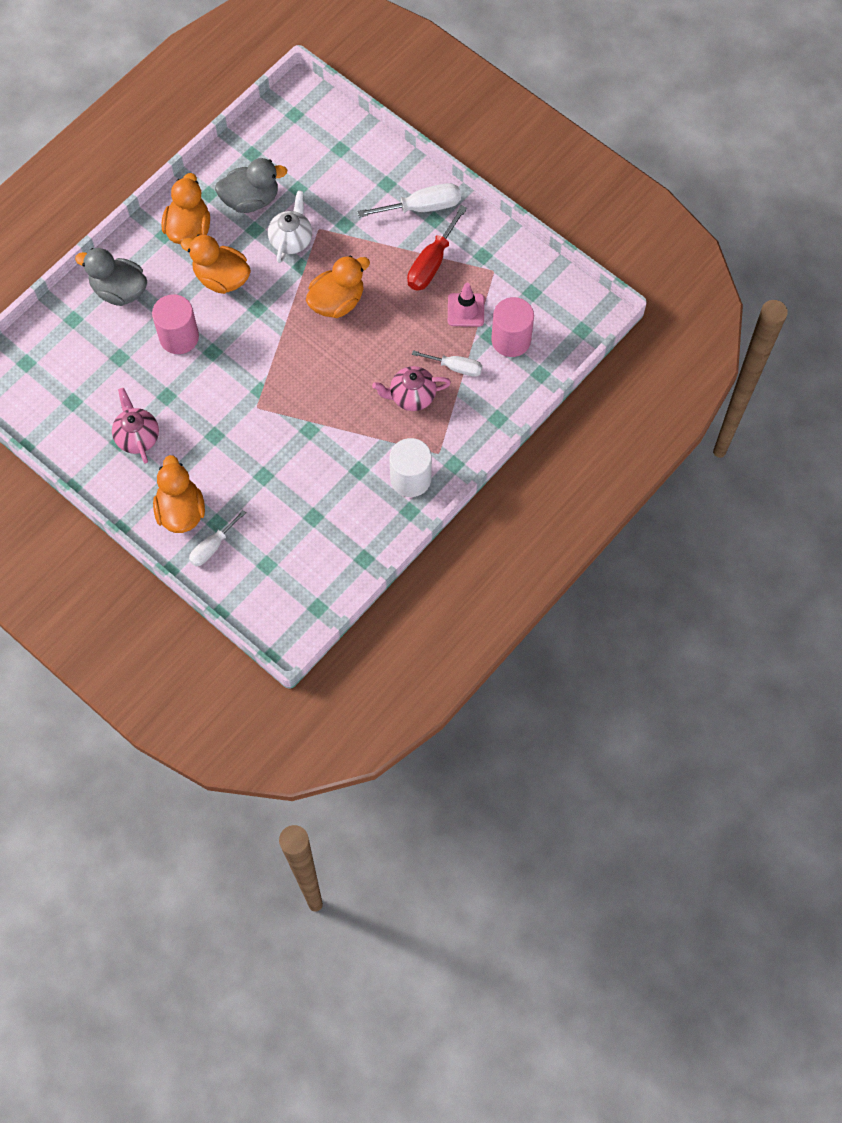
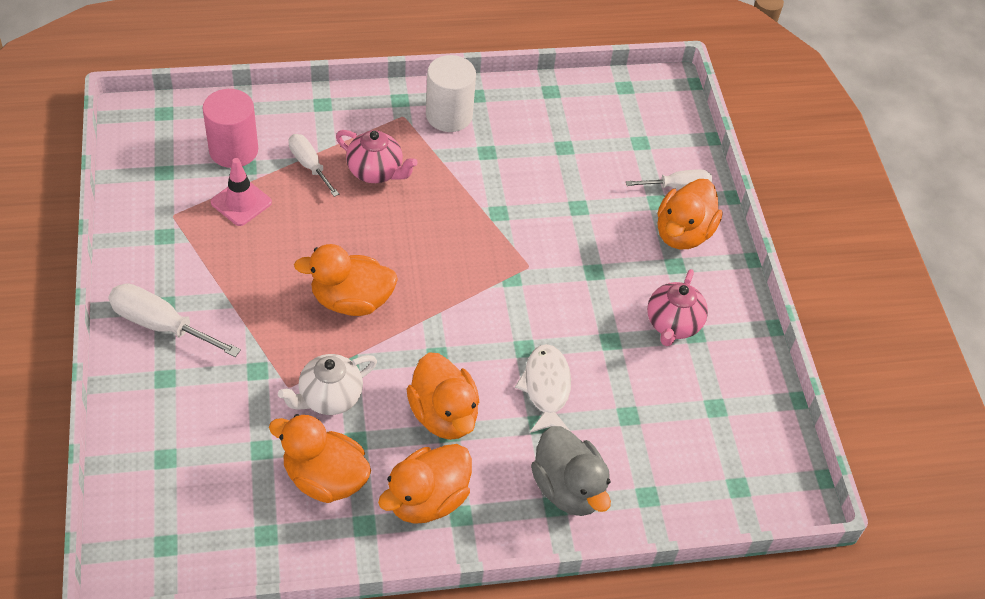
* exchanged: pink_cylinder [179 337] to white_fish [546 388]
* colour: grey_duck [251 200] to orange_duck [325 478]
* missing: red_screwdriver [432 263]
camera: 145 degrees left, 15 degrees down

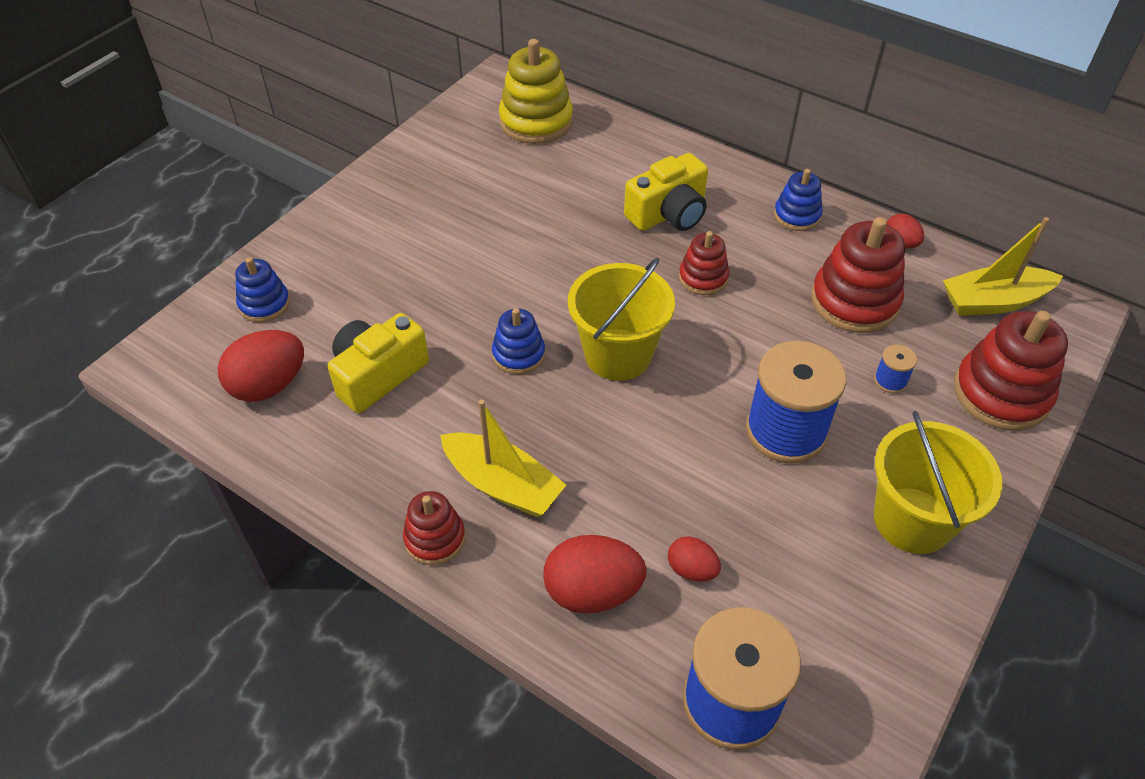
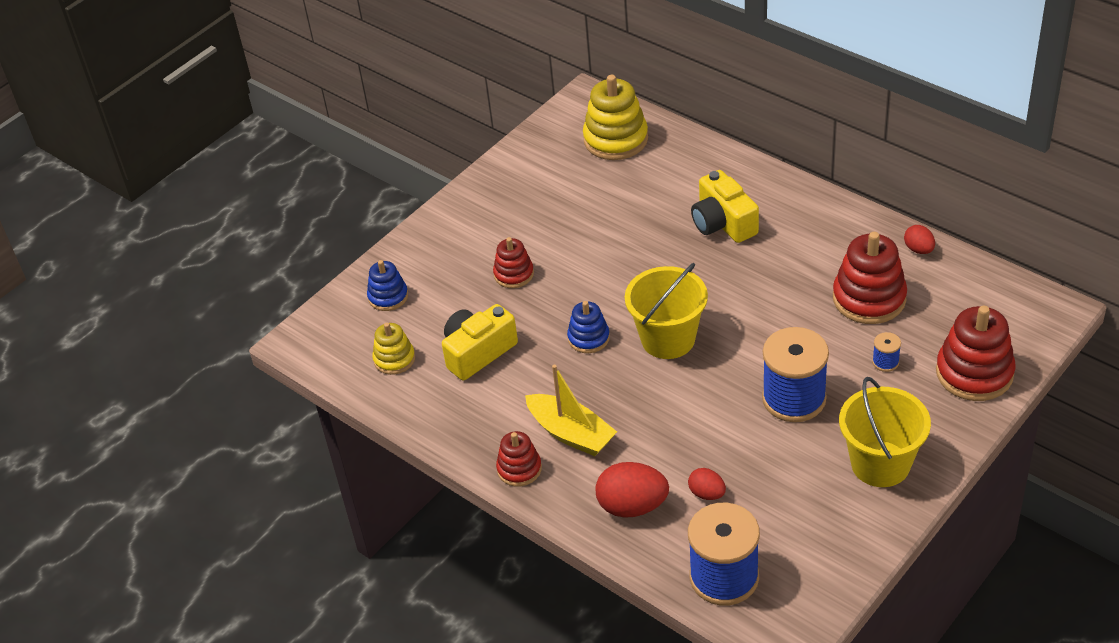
* exchanged: red_egg [269 385] to yellow_stacking_toy [394 359]
* spun: yellow_camera [668 213] = [723 223] 90 degrees clockwise
* relocated: red_stacking_toy [703 278] to [514 274]
* missing: blue_stacking_toy [797 215]
* missing: yellow_boat [993 301]
camera: 10 degrees right, 5 degrees down

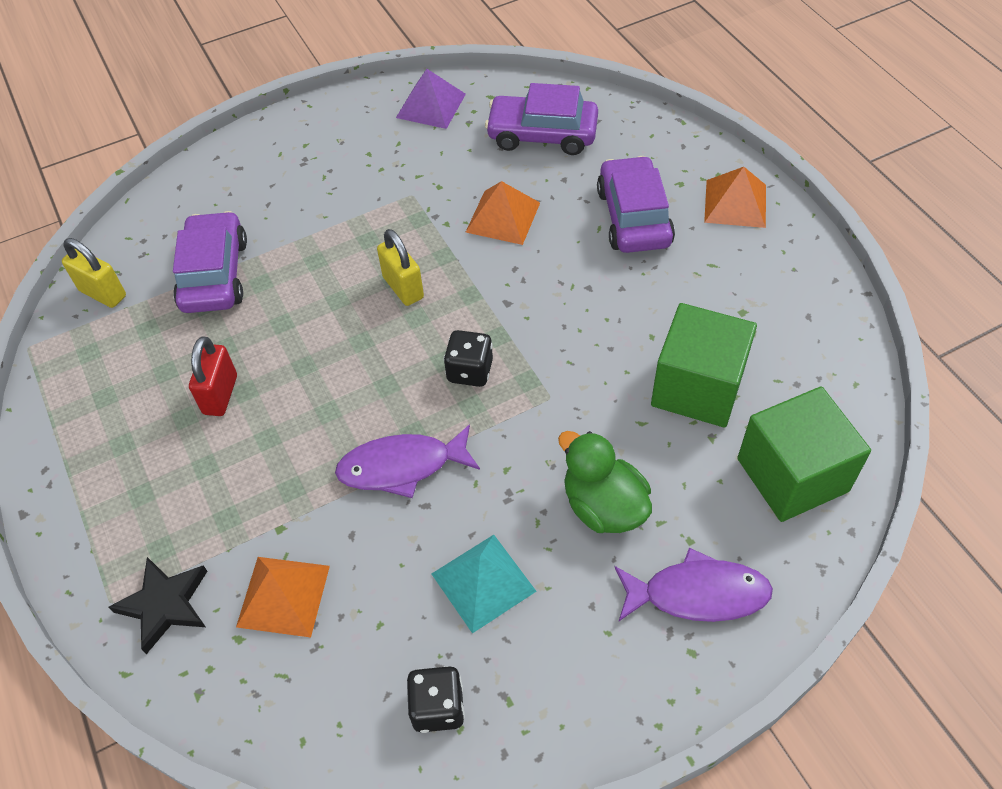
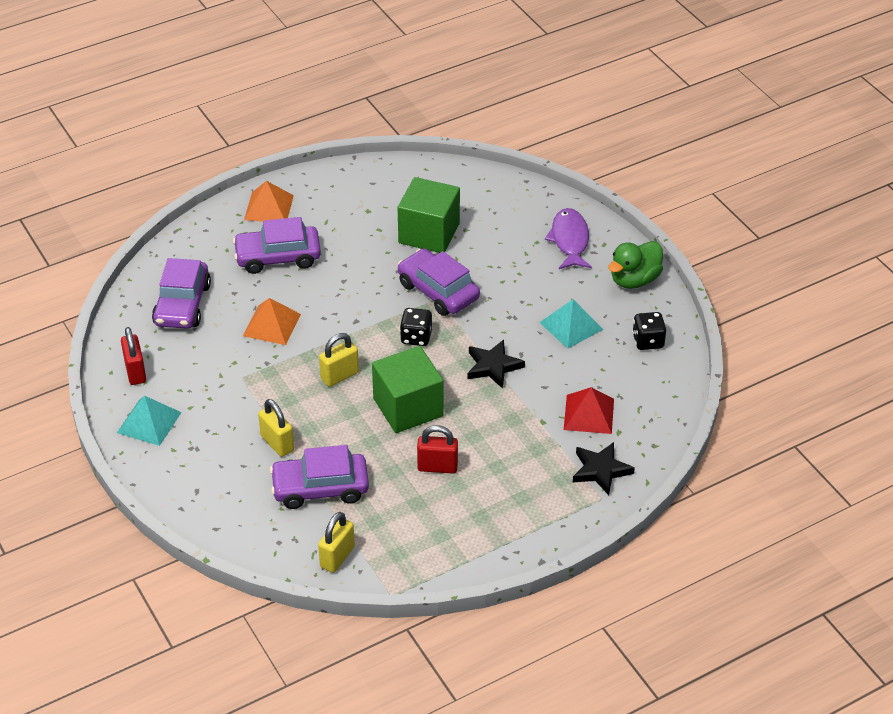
* colour: orange_pyramid [283 596] to red_pyramid [589 414]
* exchanged: purple_fish [402 466] to black_star [493 366]
* exchanged: purple_pyramid [431 105] to red_padlock [135 372]
* relocated: green_duck [603 506] to [634 280]
* relocated: green_cube [792 475] to [408 407]
* appeared: turquoise_pyramid [149 422]
* appeared: yellow_padlock [277 443]
* appeared: purple_car [438 291]
camera: 95 degrees left, 10 degrees down

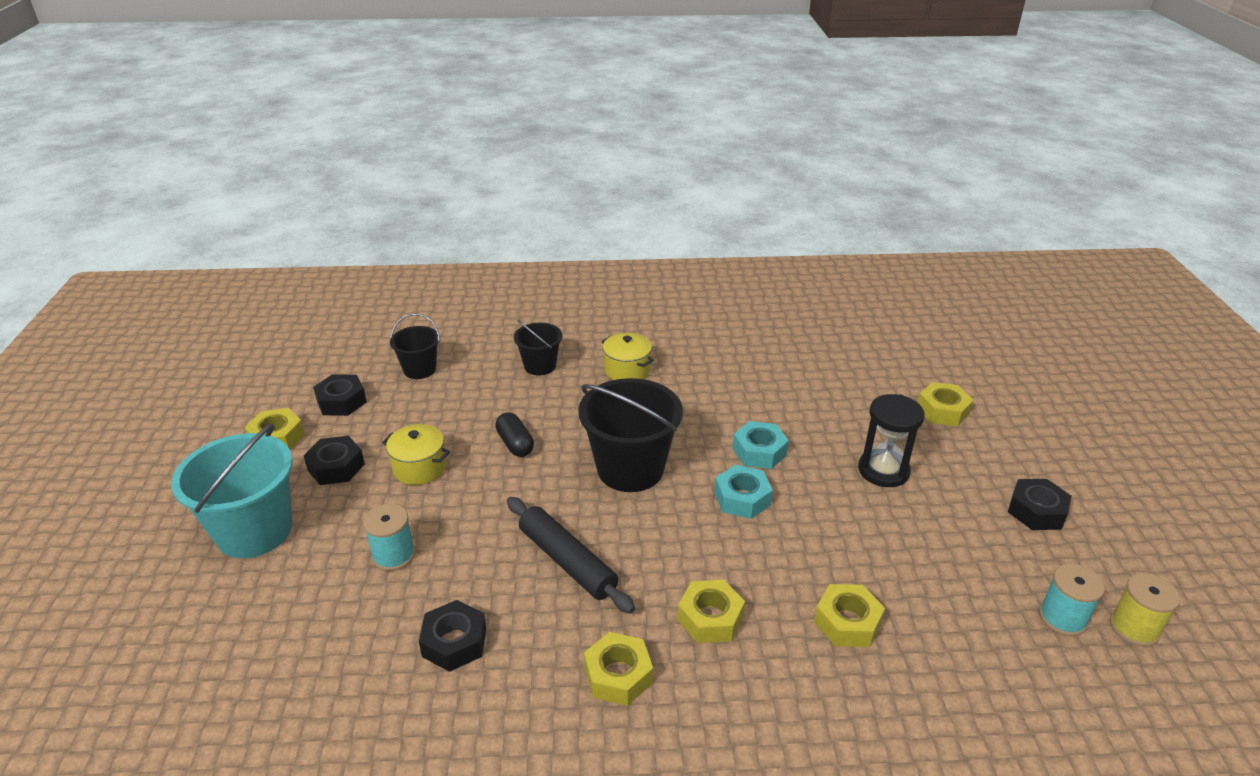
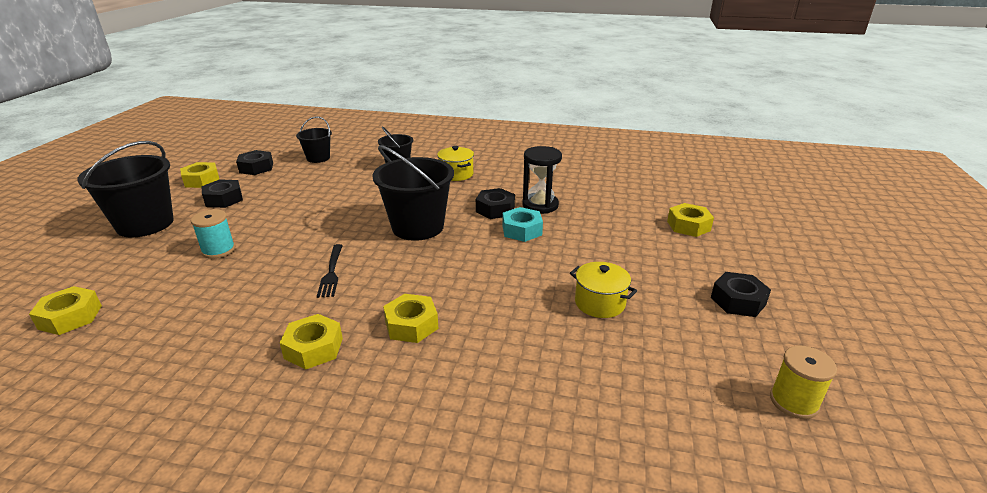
* colour: turquoise_bucket [254 531] to black_bucket [145 224]
* relocated: yellow_pot [419 468] to [599 303]
* relocated: black_nut [454 642] to [495 209]
* missing: black_capsule [515 444]
* exchanged: black_rolling_pin [567 561] to black_fork [331 272]
* missing: turquoise_nut [742 498]
* relocated: yellow_nut [847 622] to [70 317]
* relocated: black_hourglass [883 470] to [540 205]
* missing: turquoise_spool [1062 618]
camera: 15 degrees right, 5 degrees down

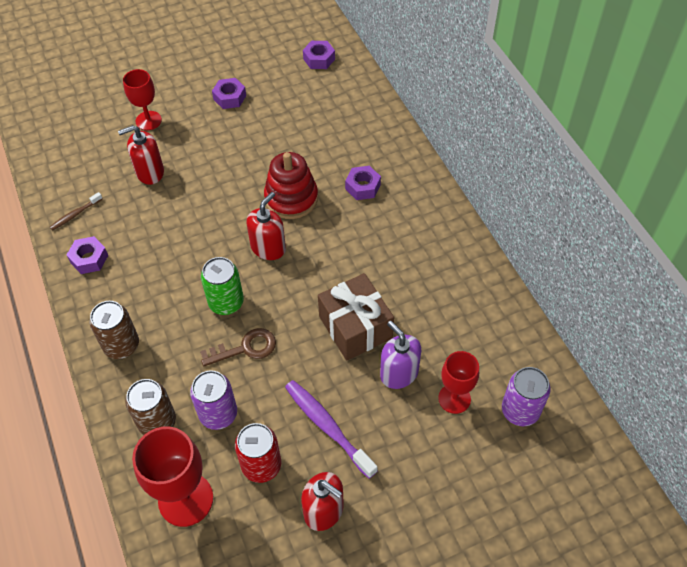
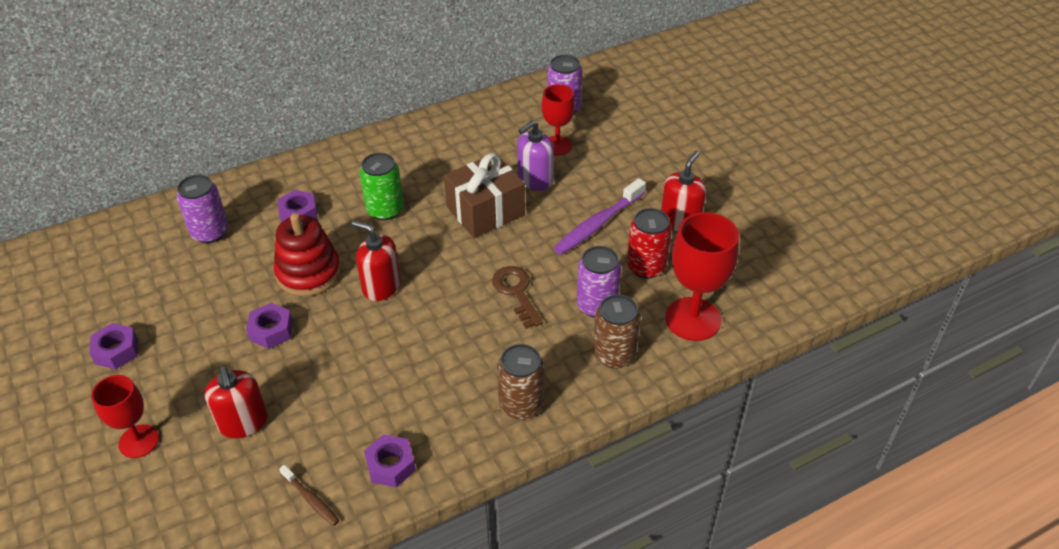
* relocated: green_can [226 302] to [385 210]
* relocated: purple_nut [319 59] to [271 331]
* appeared: purple_can [210 232]
camera: 95 degrees left, 10 degrees down

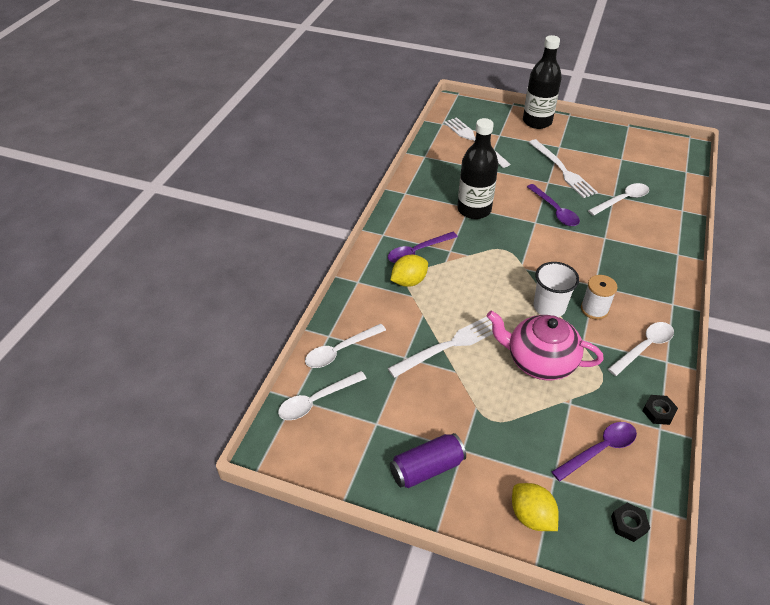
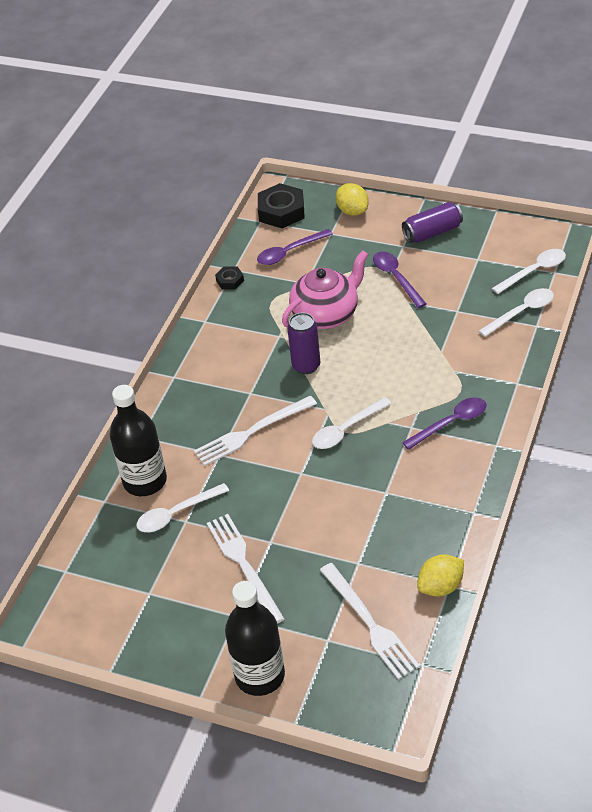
* relocated: white_fork [449 345] to [252 432]
* relocated: yellow_lemon [409 281] to [440 586]
* relocated: black_bottle [474 210] to [145 481]
* spun: pink_teapot [539 361] = [326 314] 60 degrees counterclockwise
* relocated: purple_spoon [555 211] to [396 278]
* exchanged: white_cup [549 307] to purple_can [306 366]
* missing: white_spool [594 309]
* relocated: white_spoon [644 347] to [346 430]
* size: black_nut [629 524] = [281 211] x1.93
camera: 175 degrees left, 0 degrees up

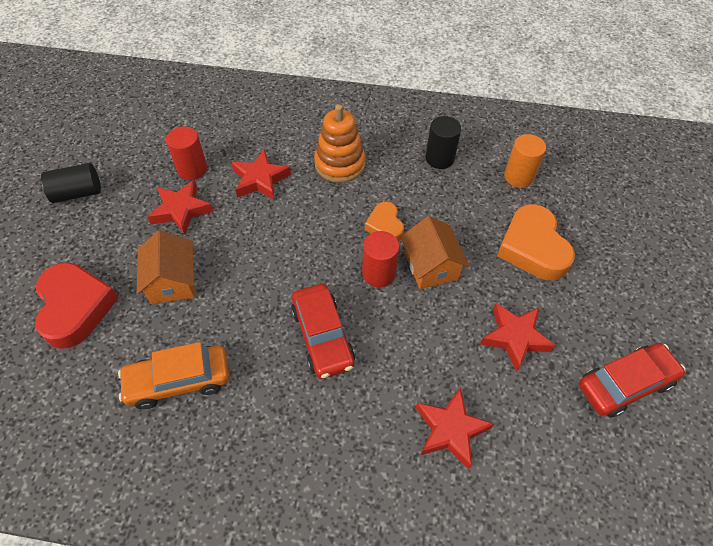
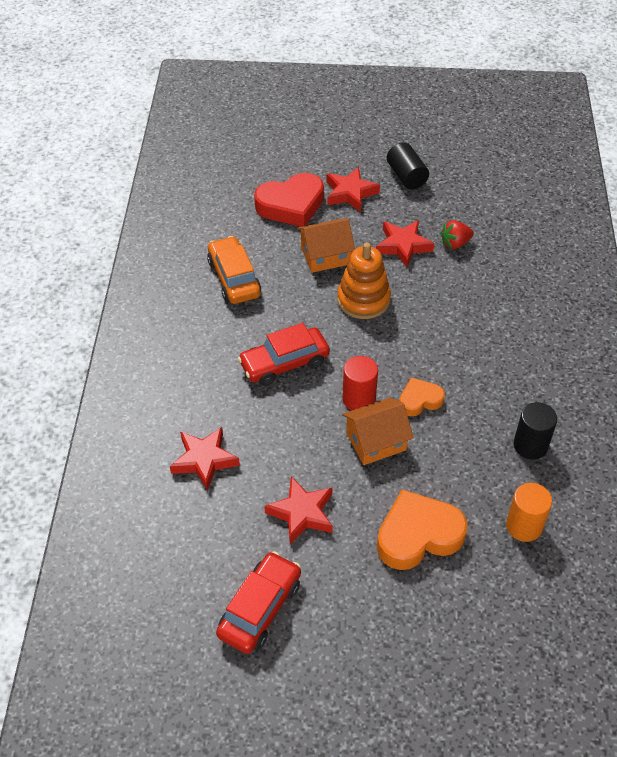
* exchanged: red_cylinder [192 169] to red_strawberry [455 243]
* relocated: red_star [260 179] to [350 193]
* relocated: orange_stacking_toy [340 164] to [363 299]
* spun: red_car [625 384] = [260 609] 120 degrees counterclockwise
camera: 85 degrees right, 5 degrees down

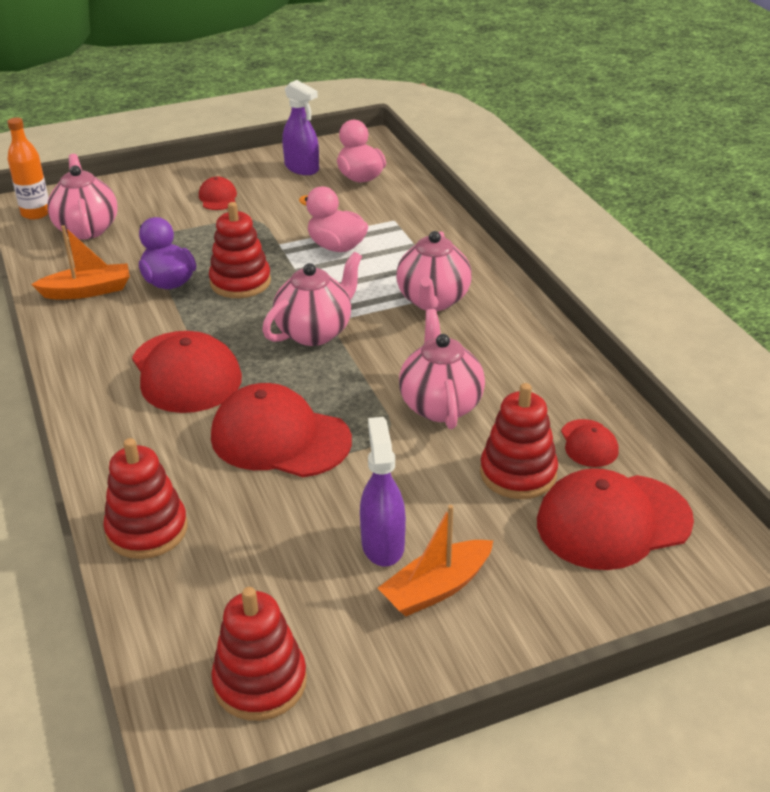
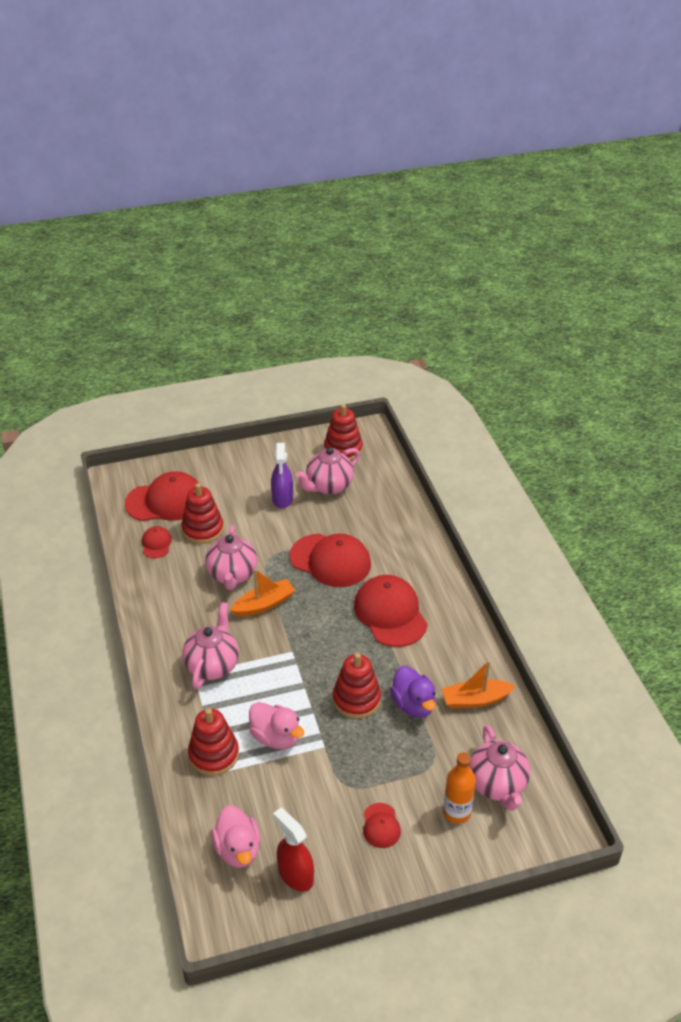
* relocated: orange_bottle [36 213] to [457 812]
* relocated: red_stacking_toy [147 530] to [214 754]
* relocated: pink_teapot [315 332] to [328 486]
* colour: purple_spray_bottle [302 168] to red_spray_bottle [295 875]
* relocated: orange_boat [436 588] to [264 604]
camera: 175 degrees left, 5 degrees up

